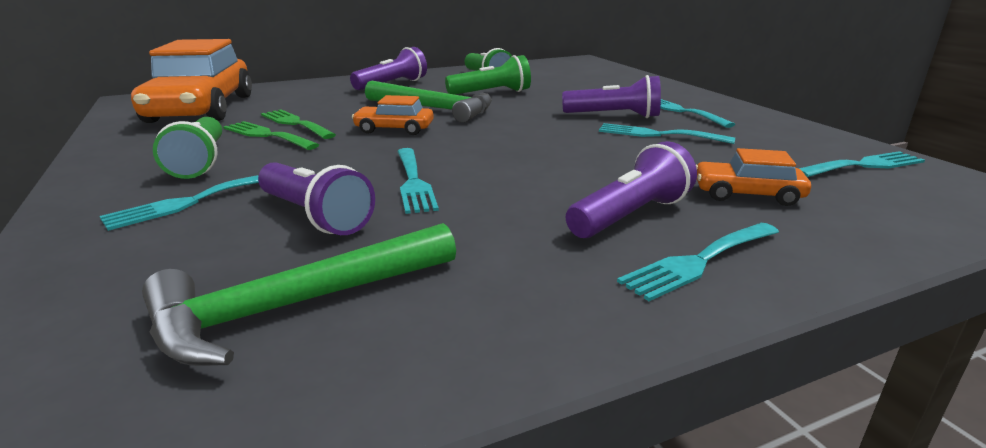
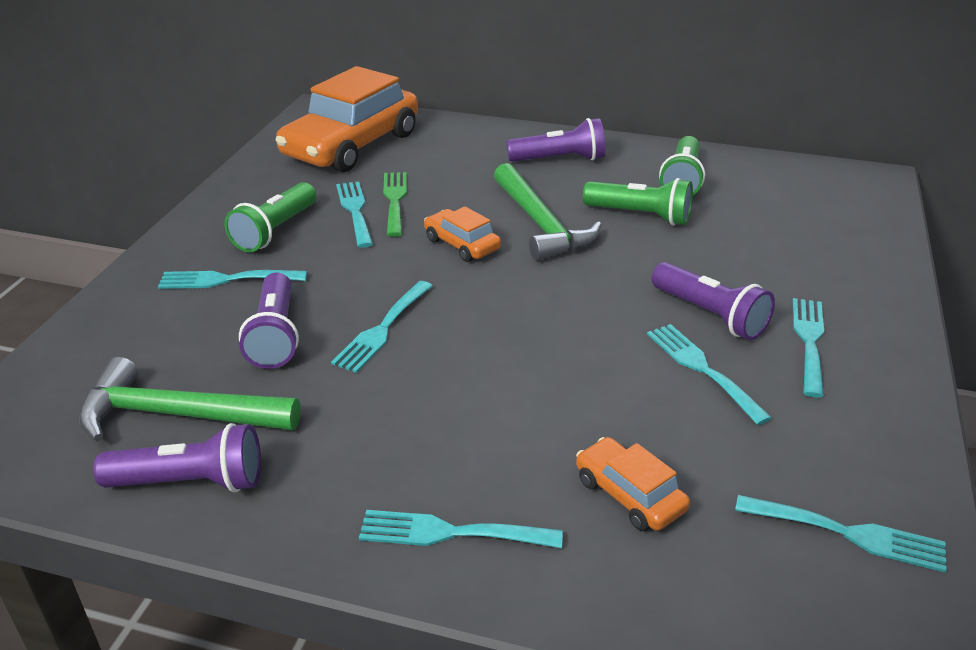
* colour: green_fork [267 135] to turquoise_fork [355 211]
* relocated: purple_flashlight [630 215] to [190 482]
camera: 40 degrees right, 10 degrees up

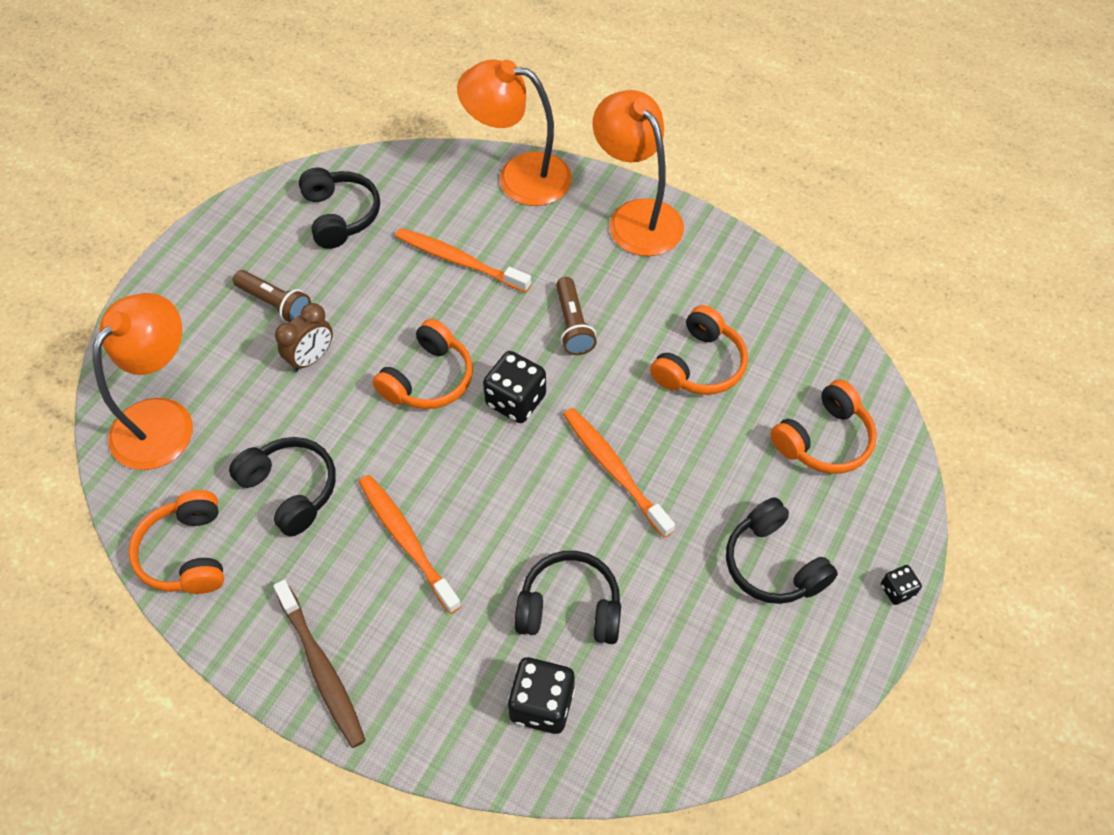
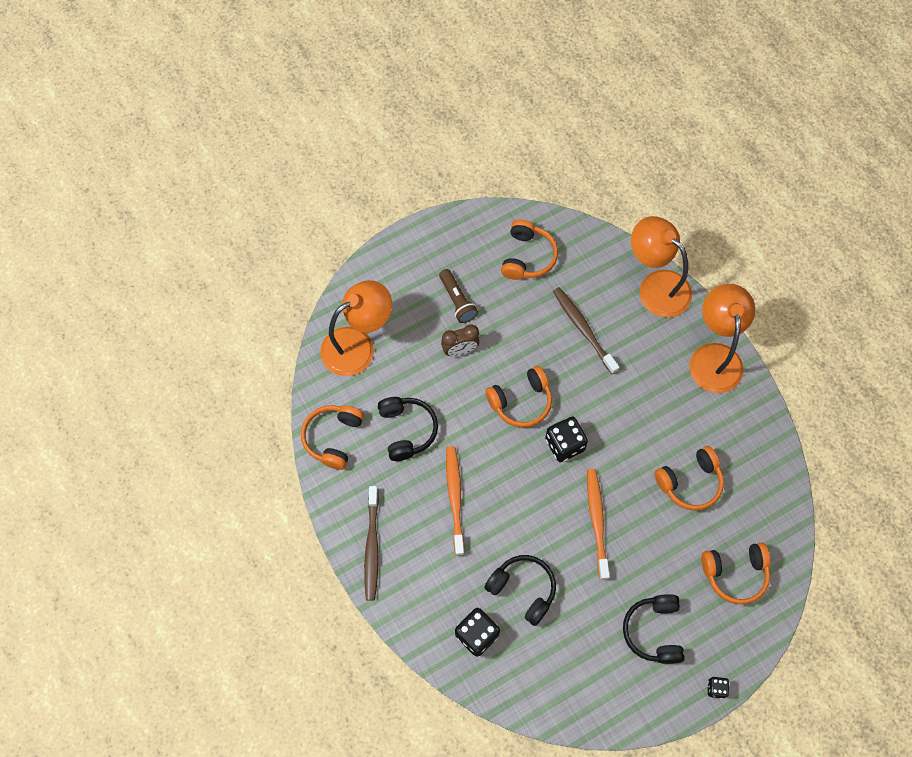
* colour: black_headphones [340 215] to orange_headphones [527 257]
* colour: orange_toothbrush [459 261] to brown_toothbrush [583 329]
* missing: brown_flashlight [573 325]
camera: 30 degrees right, 10 degrees up

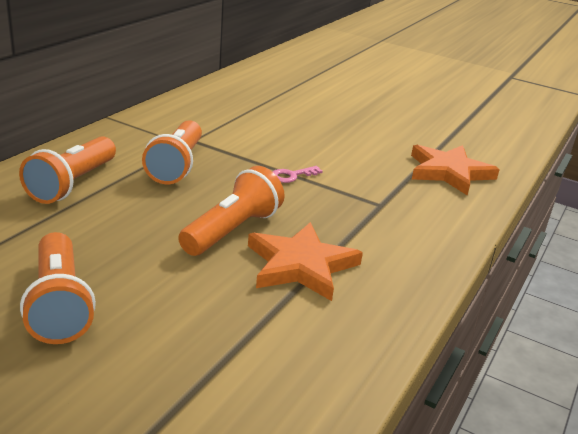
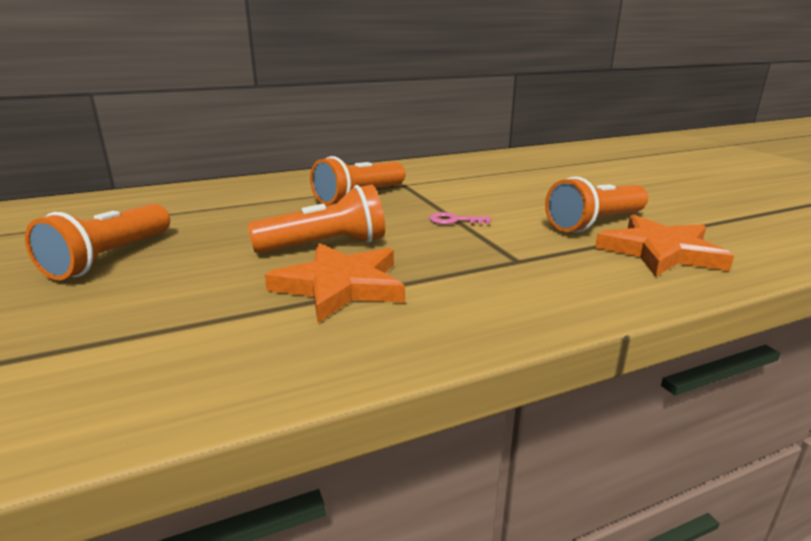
* relocated: orange_flashlight [72 184] to [595 223]
camera: 40 degrees right, 5 degrees down

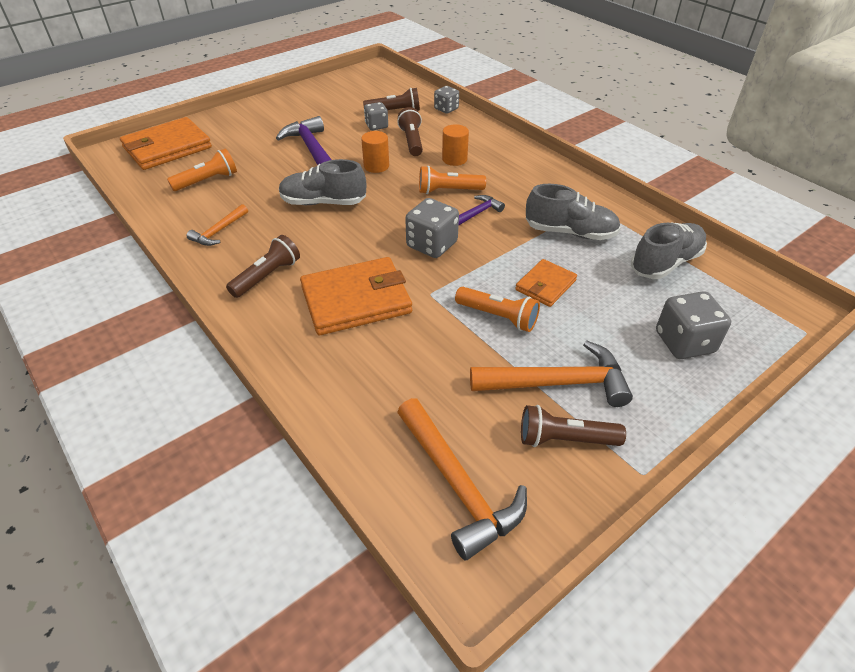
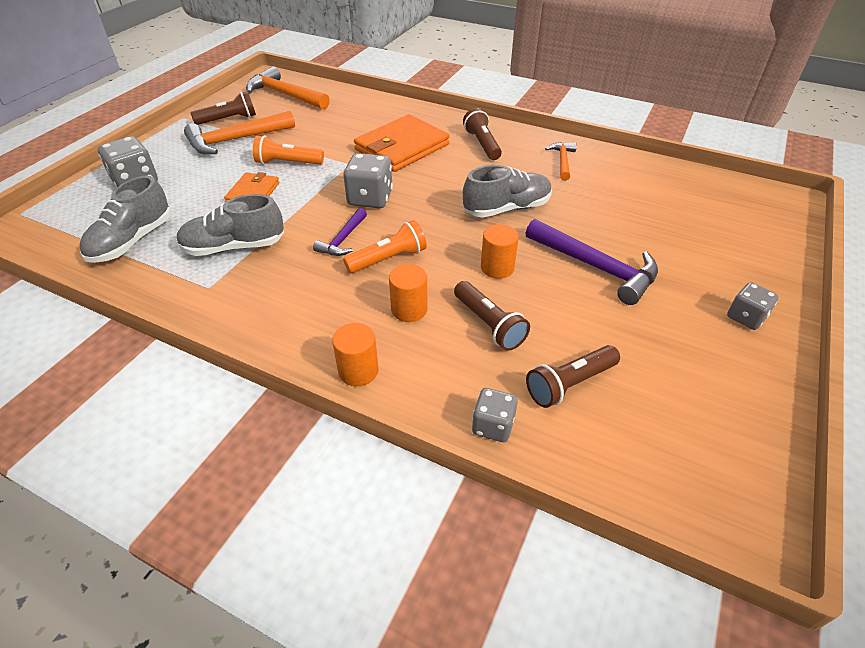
* missing: orange_wallet [167 148]
* missing: orange_flashlight [207 181]
* spun: brown_flashlight [267 276] = [482 144] 150 degrees clockwise
* relocated: grey_dice [376 126] to [745 317]
* appeared: orange_cylinder [358 371]
camera: 155 degrees right, 0 degrees up

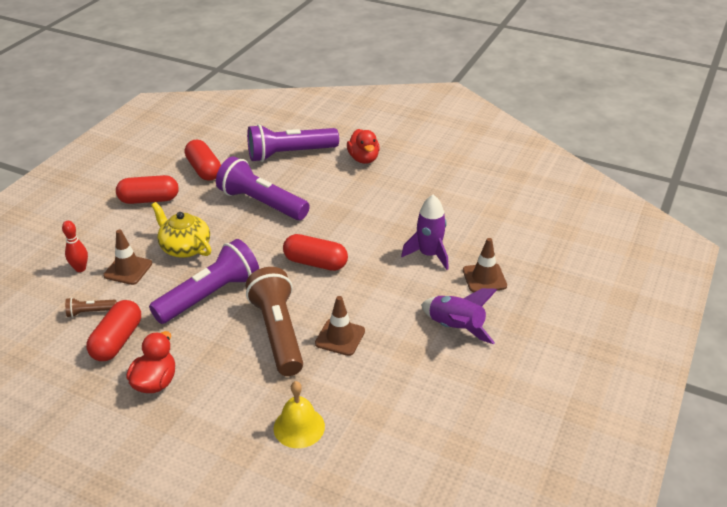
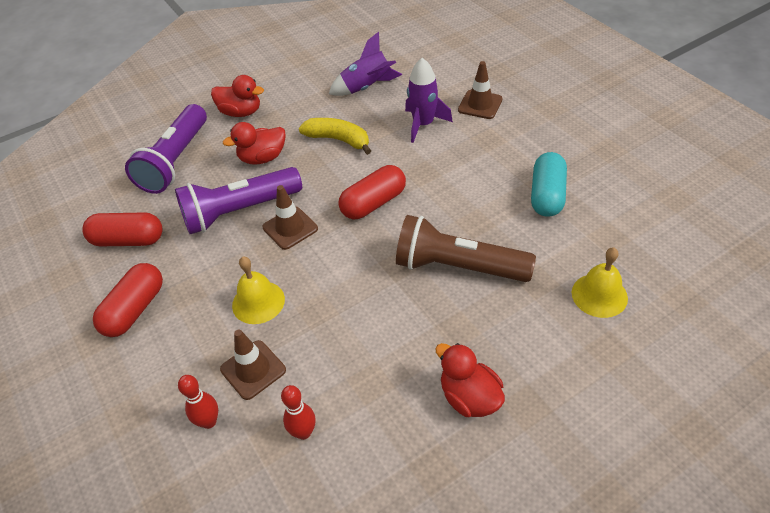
* exchanged: brown_flashlight [90 312] to red_bowling_pin [303 432]
* missing: red_capsule [117 341]
* missing: purple_flashlight [209 295]
* exchanged: yellow_teapot [185 247] to yellow_bell [258 302]
* relocated: brown_traffic_cone [340 337] to [290 228]
* relocated: purple_rocket [455 328] to [367 88]
* appeared: red_duck [262 158]
* appeared: yellow_banana [338 140]
* appeared: turquoise_capsule [547 195]
camera: 55 degrees left, 10 degrees up

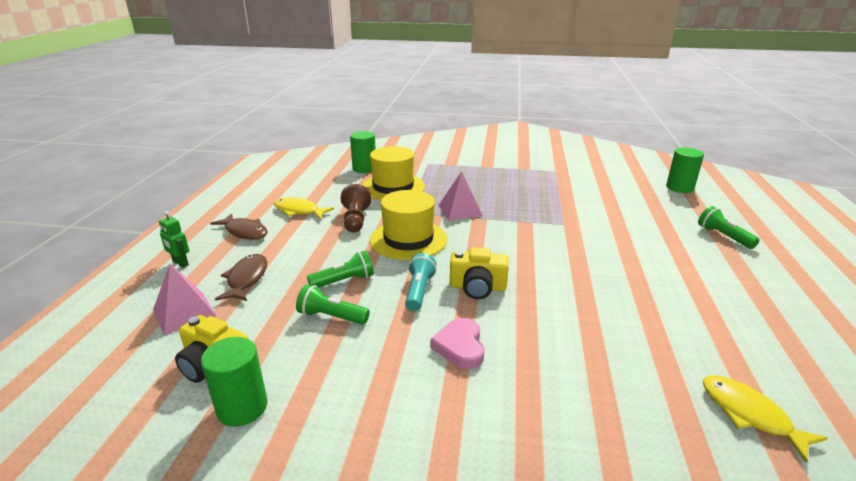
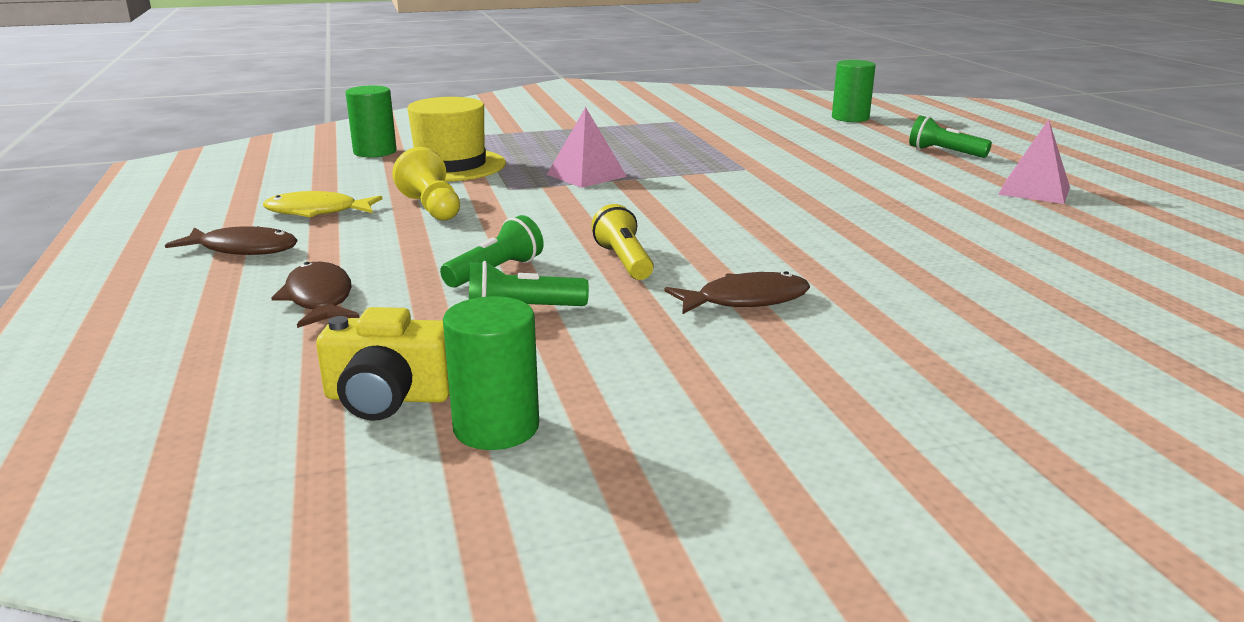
* relocated: pink_pyramid [184 312] to [1034 190]
* missing: green_robot [180 263]
* colour: brown_pawn [355 220] to yellow_pawn [432 208]
* missing: yellow_hat [408 239]
* colour: turquoise_flashlight [419 291] to yellow_flashlight [624 261]
* exchanged: pink_heart [460 346] to brown_fish [745 300]
* missing: yellow_camera [477 287]
* missing: yellow_fish [749 414]
camera: 25 degrees left, 5 degrees down

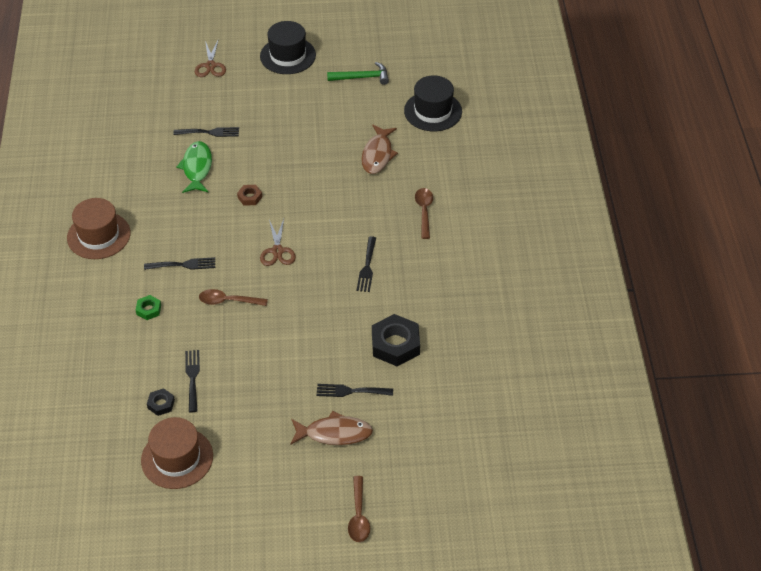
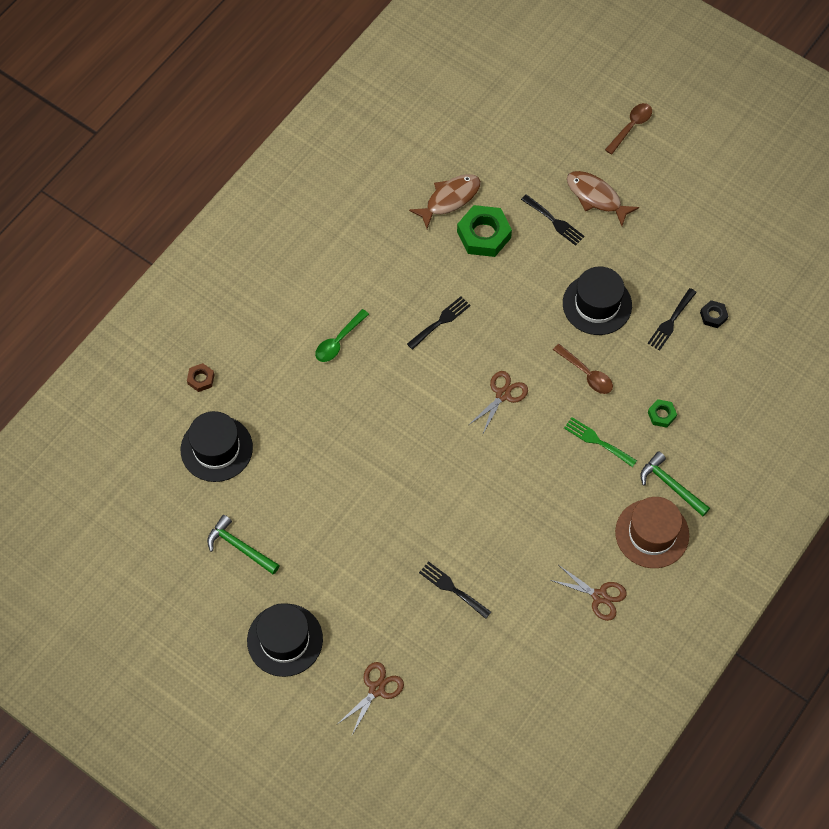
* missing: brown_hat [177 458]
* colour: black_fork [183 265] to green_fork [597 441]
* missing: green_fish [197 168]
* relocated: brown_nut [250 197] to [201 379]
* relocated: brown_fish [377 155] to [449 199]
* colour: black_nut [395 344] to green_nut [484 235]
* colour: brown_spoon [424 211] to green_spoon [338 341]
* appeared: brown_scissors [599 596]
* appeared: black_hat [597 304]
* appeared: green_hammer [671 485]
camera: 140 degrees left, 15 degrees up

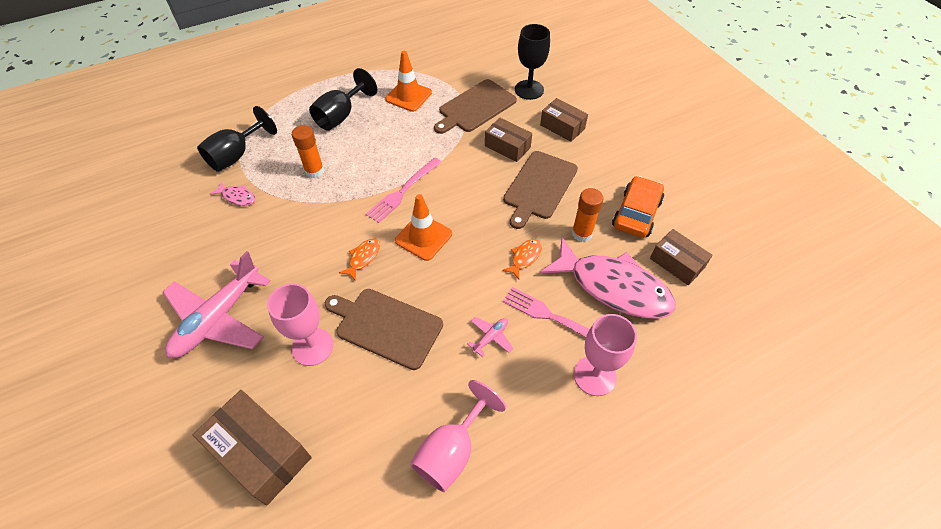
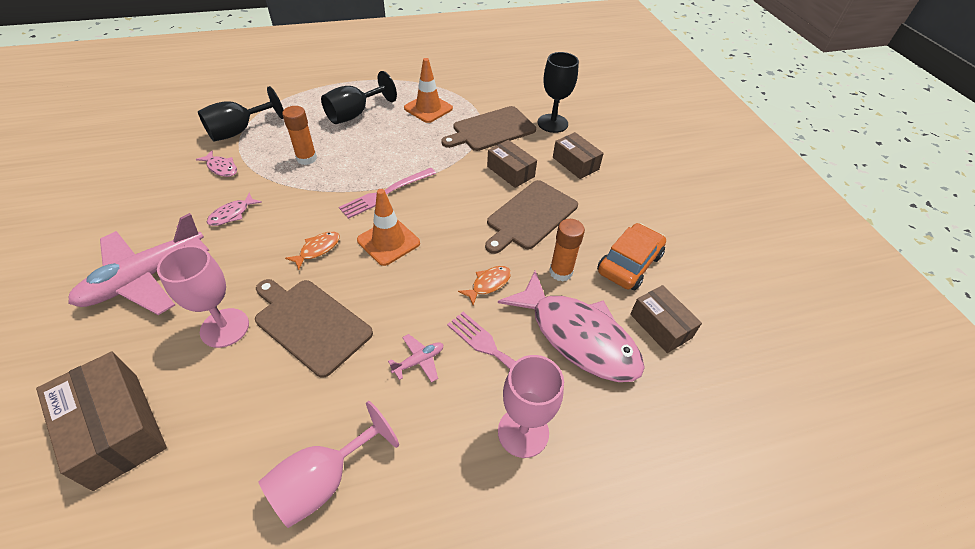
* appeared: pink_fish [232 214]
camera: 10 degrees right, 5 degrees down

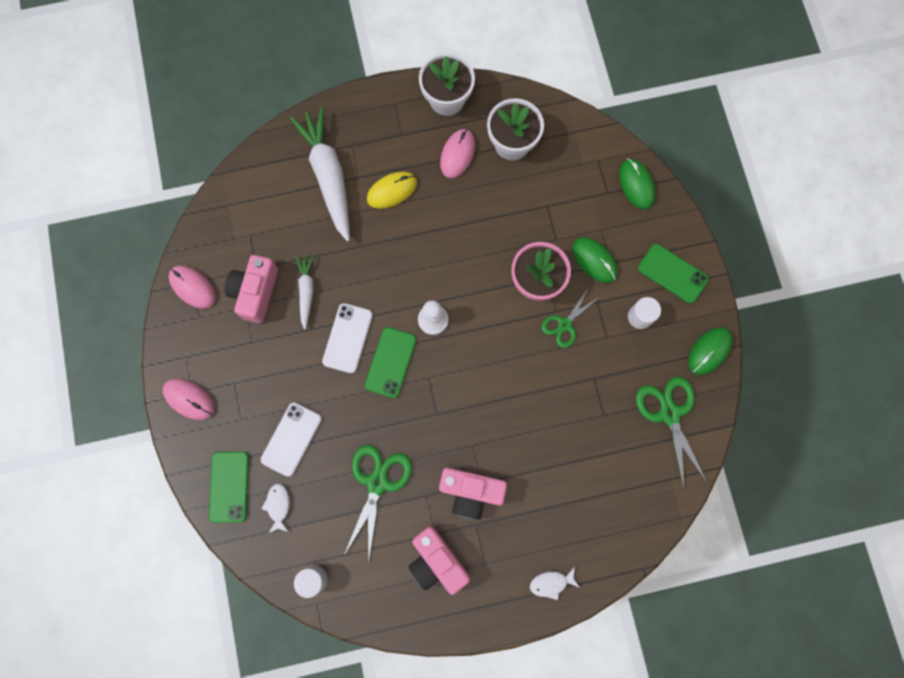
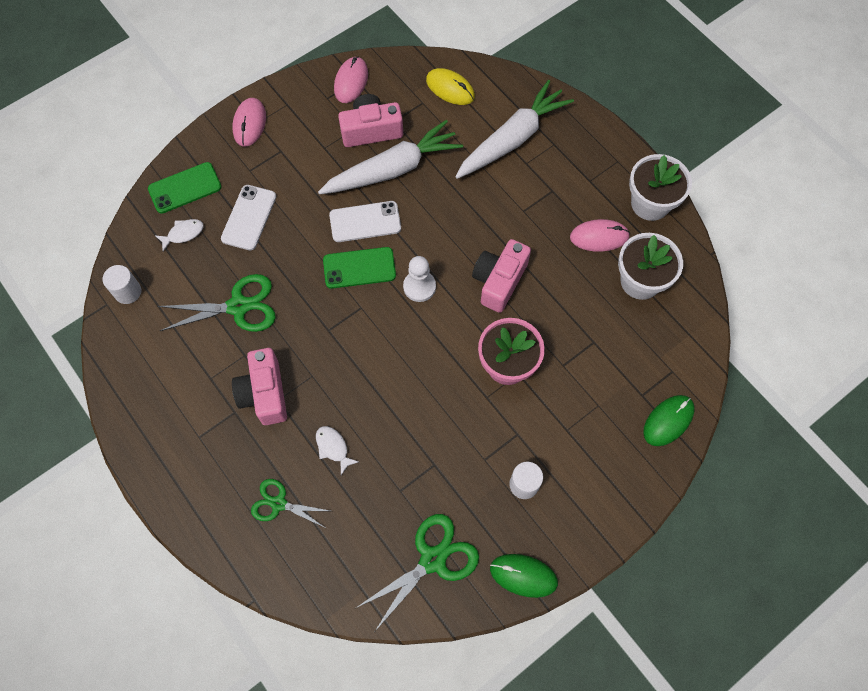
* spun: white_phone [291 439] = [249 217] 75 degrees counterclockwise
* size: white_carrot [306 291] = [392 169] x1.93
* relocated: yellow_mouse [392 191] to [450 88]
* relocated: pink_camera [437 561] to [499 281]
* relocated: white_fish [551 583] to [333 447]
* relocated: green_scissors [564 324] to [279 503]
* missing: green_mouse [594 260]
* missing: green_phone [672 273]
camera: 65 degrees right, 10 degrees down

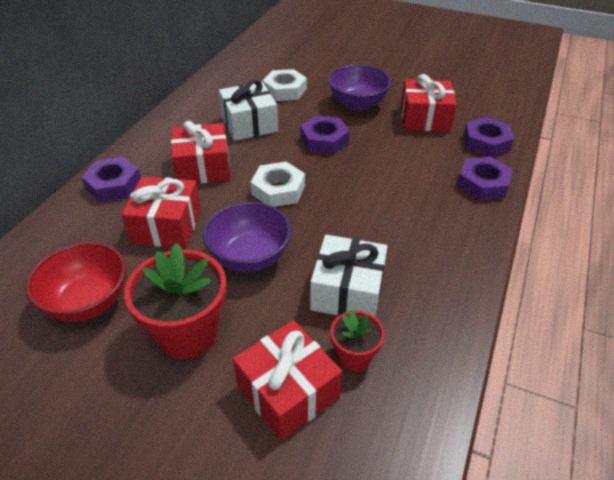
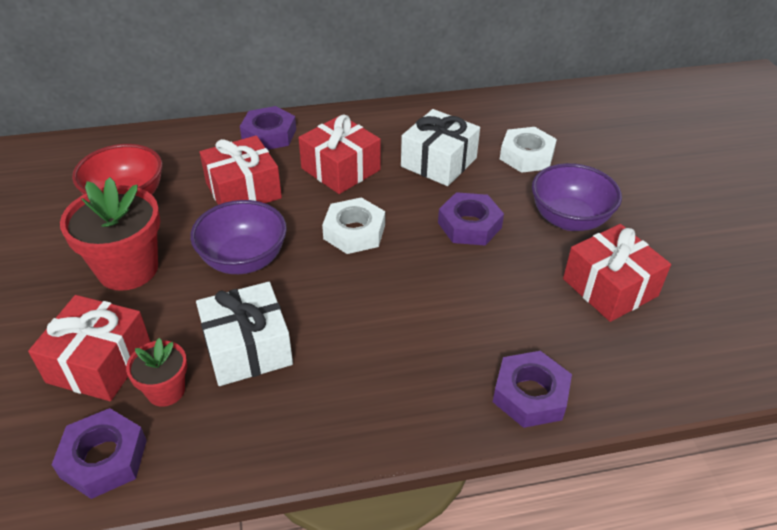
* relocated: purple_nut [486 142] to [104 458]
camera: 55 degrees right, 0 degrees up

